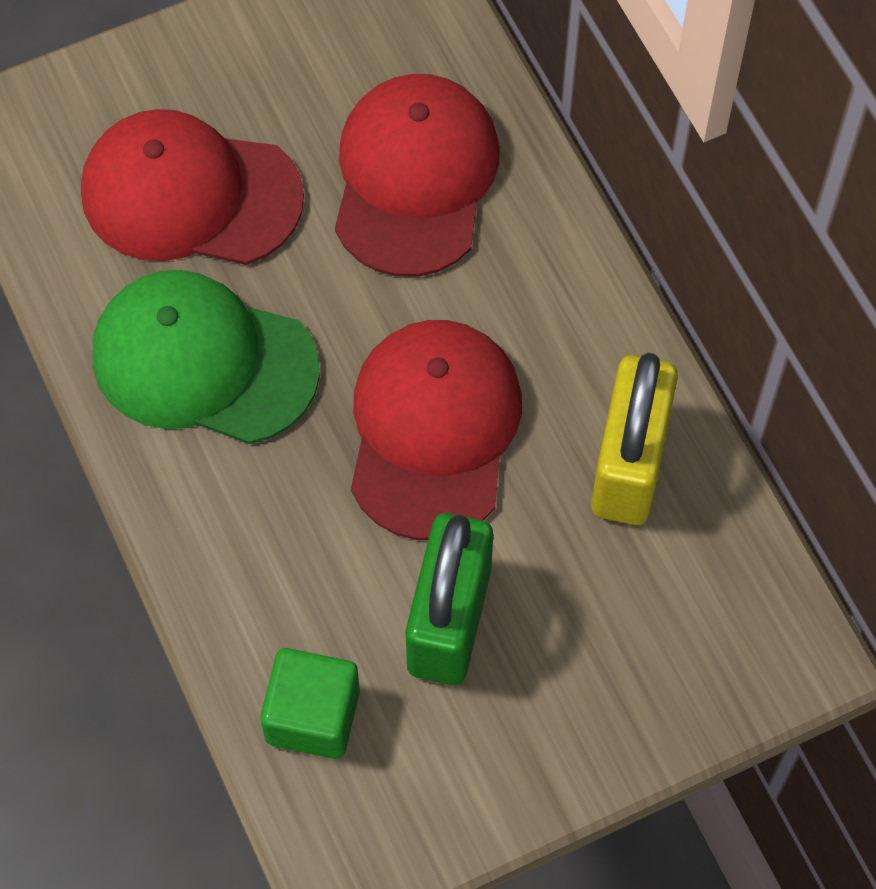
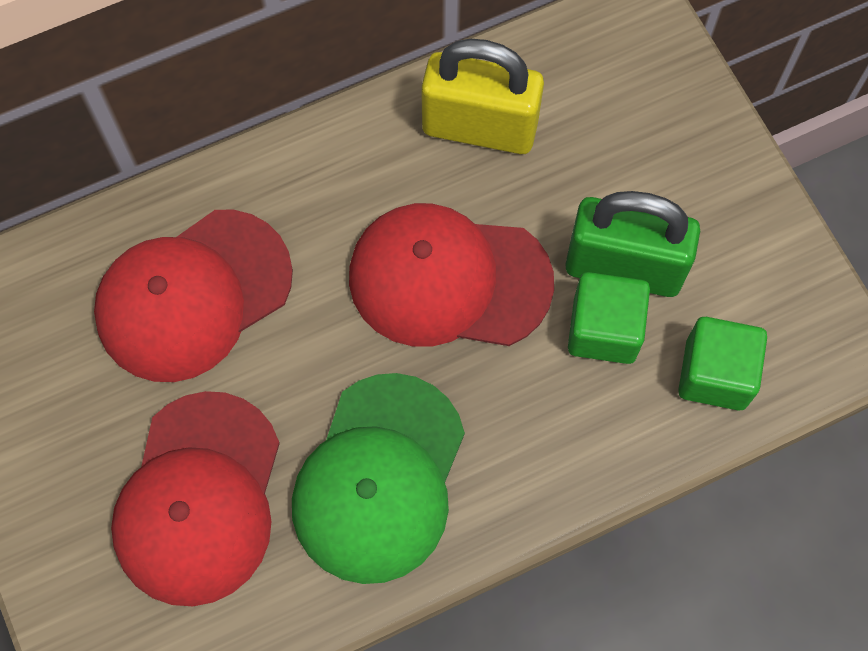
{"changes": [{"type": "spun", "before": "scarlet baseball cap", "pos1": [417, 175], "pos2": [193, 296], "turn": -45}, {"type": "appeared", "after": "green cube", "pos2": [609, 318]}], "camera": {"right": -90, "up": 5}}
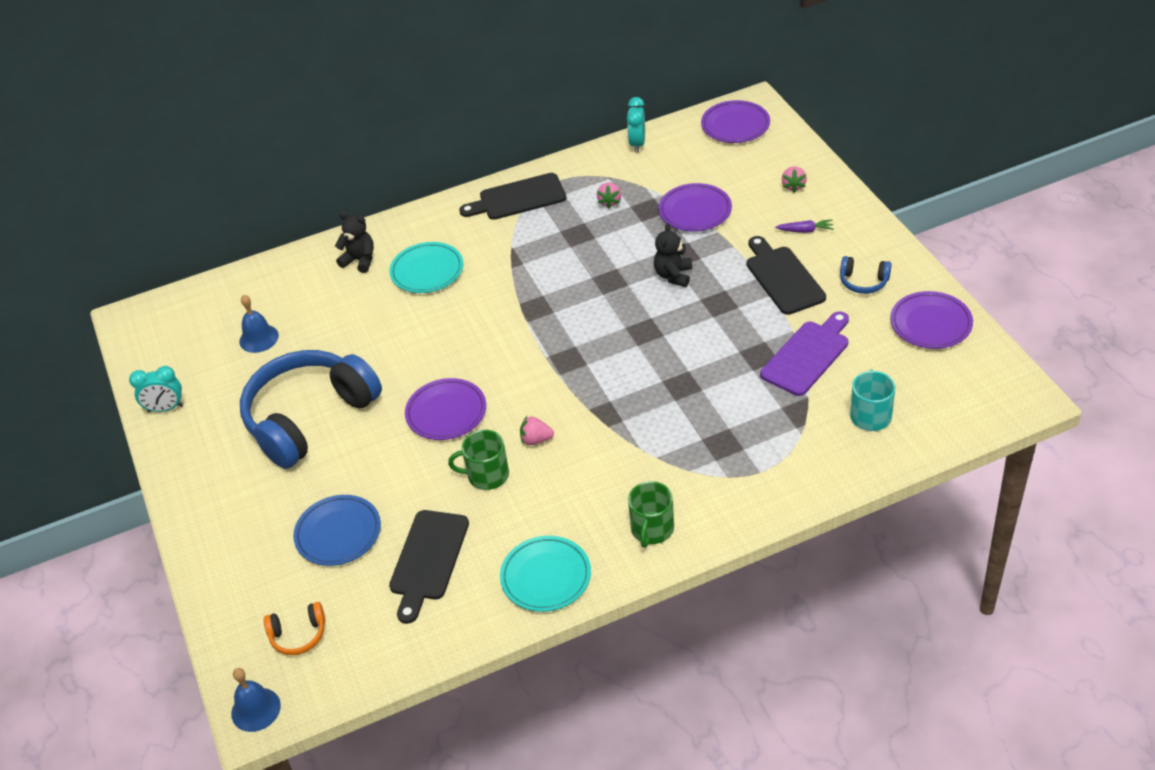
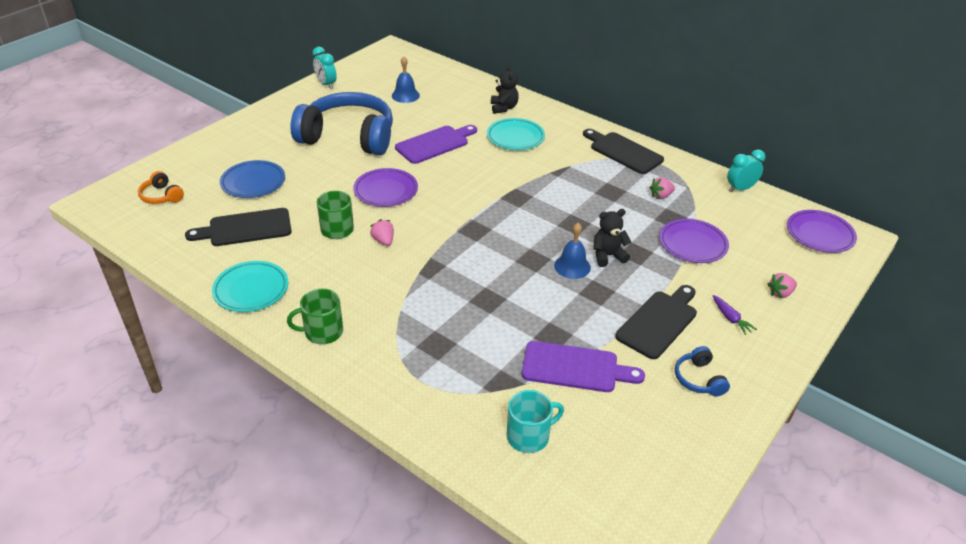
{"changes": [{"type": "missing", "before": "purple flat dish", "pos1": [931, 320]}, {"type": "relocated", "before": "blue hand bell", "pos1": [256, 700], "pos2": [572, 251]}, {"type": "appeared", "after": "purple bread board", "pos2": [436, 144]}], "camera": {"right": 55, "up": -5}}
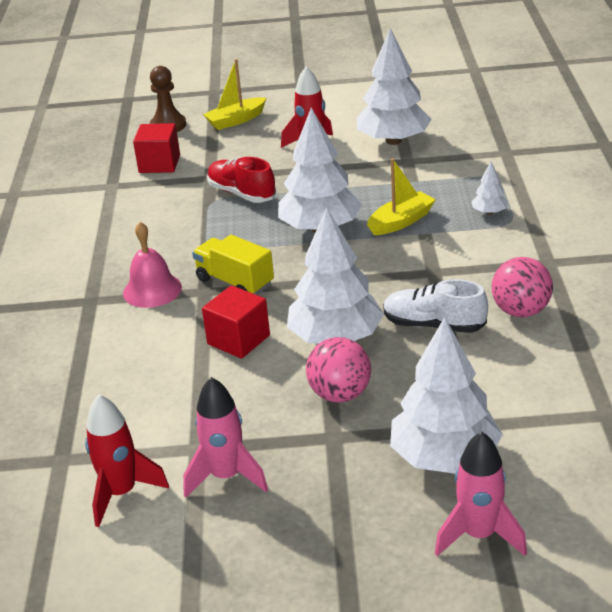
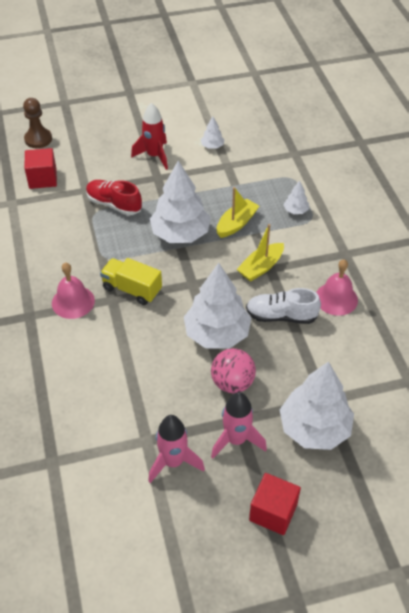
{"changes": [{"type": "size", "before": "white tree", "pos1": [394, 86], "pos2": [213, 132], "scale": 0.44}, {"type": "relocated", "before": "yellow toy boat", "pos1": [234, 94], "pos2": [260, 253]}, {"type": "exchanged", "before": "rose-pink play ball", "after": "rose-pink hand bell", "pos1": [522, 287], "pos2": [337, 287]}, {"type": "relocated", "before": "scarlet cube", "pos1": [236, 322], "pos2": [275, 504]}, {"type": "missing", "before": "scarlet toy rocket", "pos1": [127, 460]}, {"type": "relocated", "before": "rose-pink toy rocket", "pos1": [481, 494], "pos2": [239, 425]}], "camera": {"right": -15, "up": 15}}
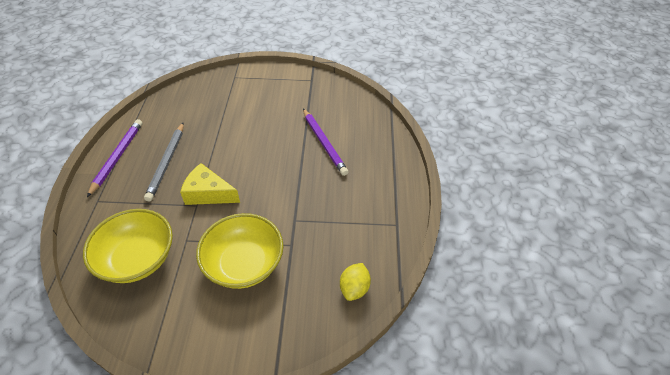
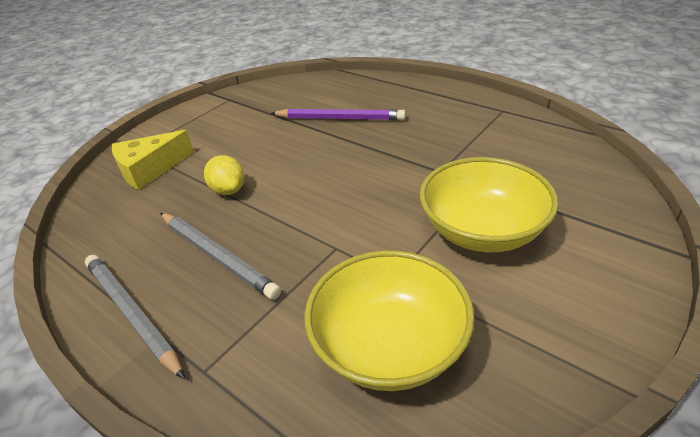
{"changes": [{"type": "colour", "before": "purple wooden pencil", "after": "grey wooden pencil", "pos1": [114, 158], "pos2": [135, 317]}, {"type": "relocated", "before": "yellow piece of cheese", "pos1": [210, 184], "pos2": [153, 160]}, {"type": "relocated", "before": "yellow citrus fruit", "pos1": [355, 282], "pos2": [224, 175]}], "camera": {"right": -50, "up": -10}}
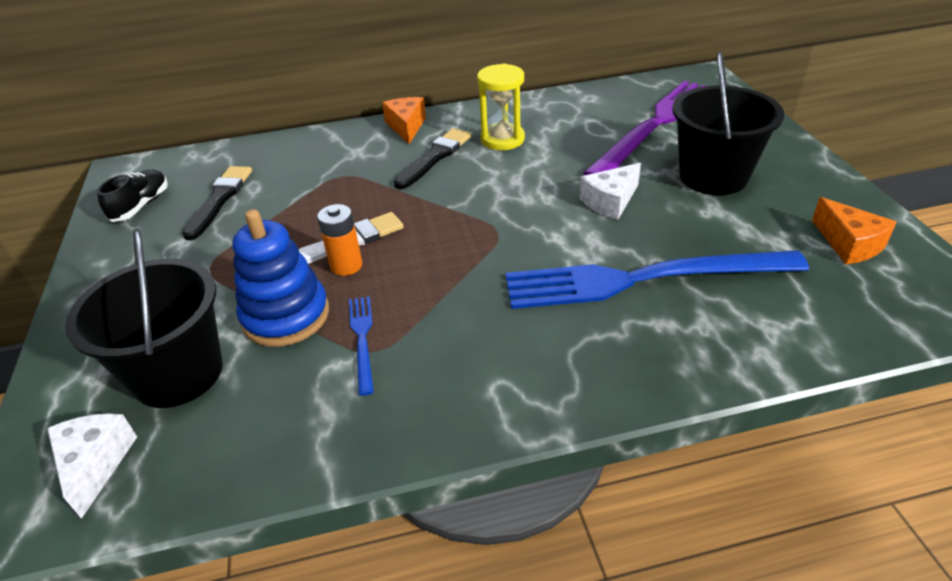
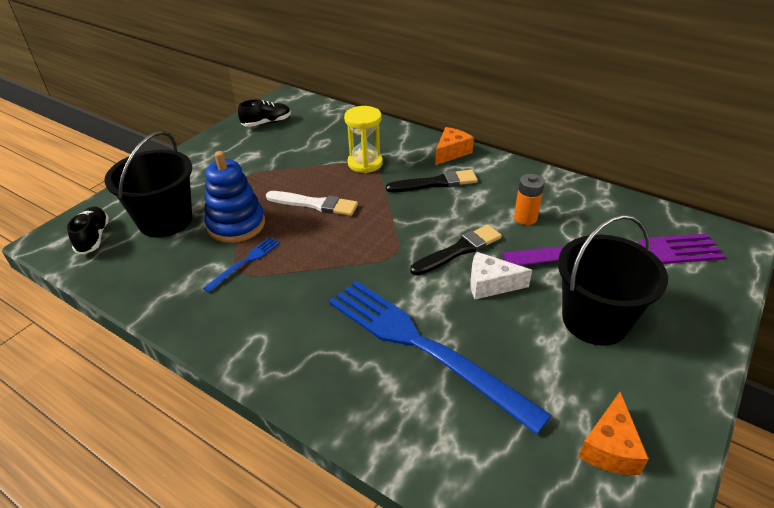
{"changes": [{"type": "relocated", "before": "yellow hourglass", "pos1": [501, 107], "pos2": [363, 139]}, {"type": "relocated", "before": "ebony paint brush", "pos1": [217, 203], "pos2": [456, 250]}, {"type": "relocated", "before": "orange battery", "pos1": [339, 240], "pos2": [529, 199]}, {"type": "exchanged", "before": "white piece of cheese", "after": "ebony shoe", "pos1": [92, 466], "pos2": [88, 230]}], "camera": {"right": 45, "up": 0}}
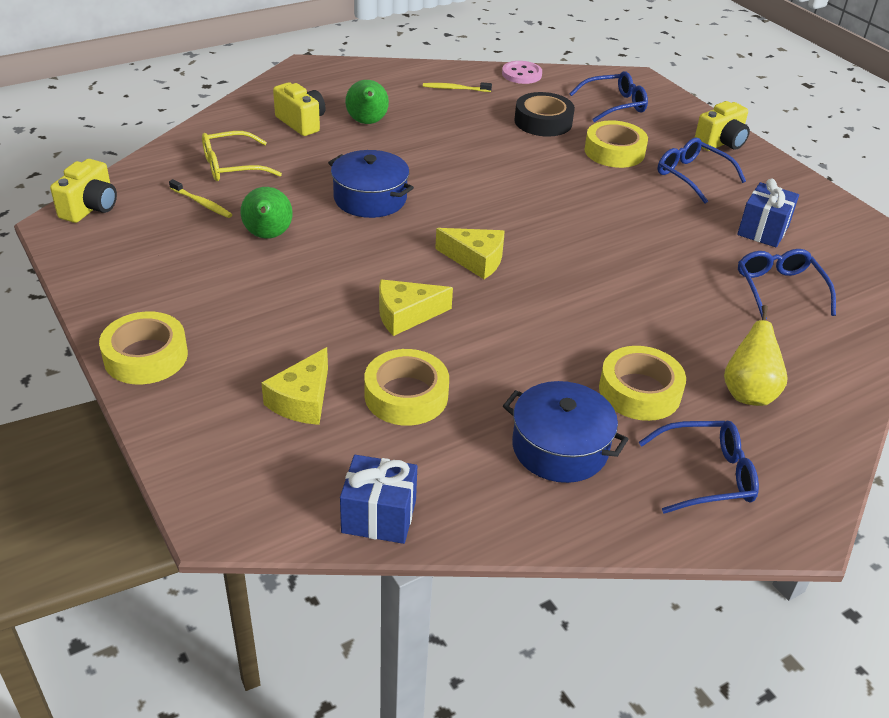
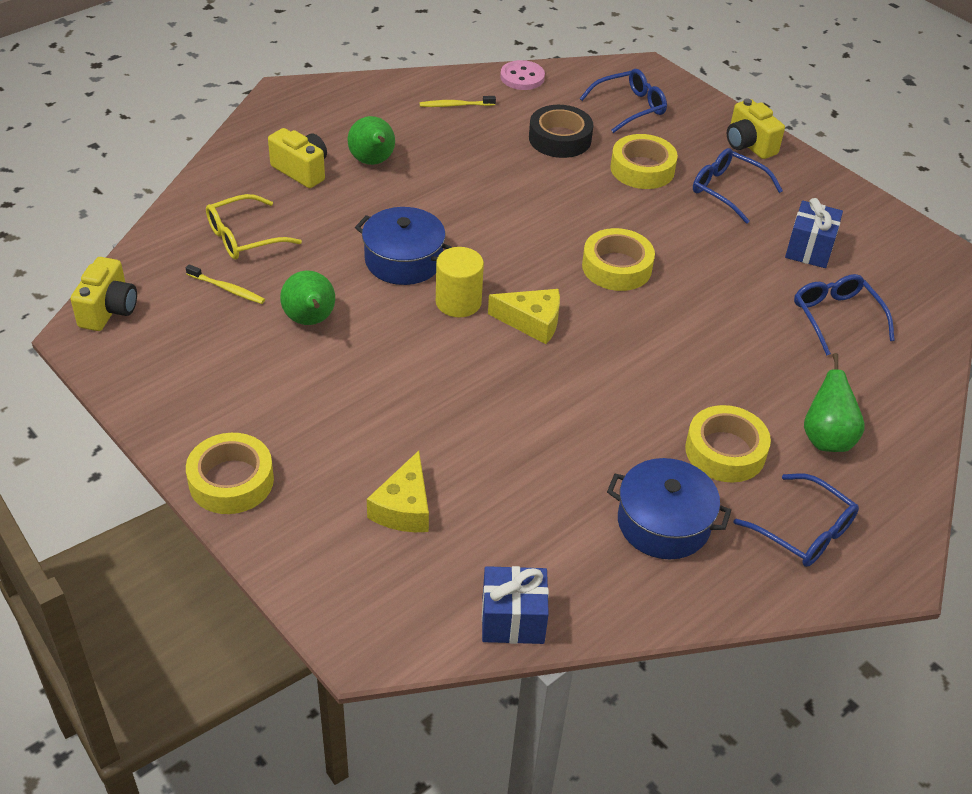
{"changes": [{"type": "spun", "before": "yellow photo camera", "pos1": [722, 126], "pos2": [756, 129], "turn": 105}, {"type": "missing", "before": "yellow piece of cheese", "pos1": [416, 307]}, {"type": "colour", "before": "yellow pear fruit", "after": "green pear fruit", "pos1": [756, 355], "pos2": [834, 402]}, {"type": "relocated", "before": "yellow roll of tape", "pos1": [406, 387], "pos2": [618, 259]}, {"type": "spun", "before": "blue eyeglasses", "pos1": [699, 467], "pos2": [796, 520], "turn": 60}, {"type": "appeared", "after": "yellow cylinder", "pos2": [460, 282]}], "camera": {"right": -10, "up": 5}}
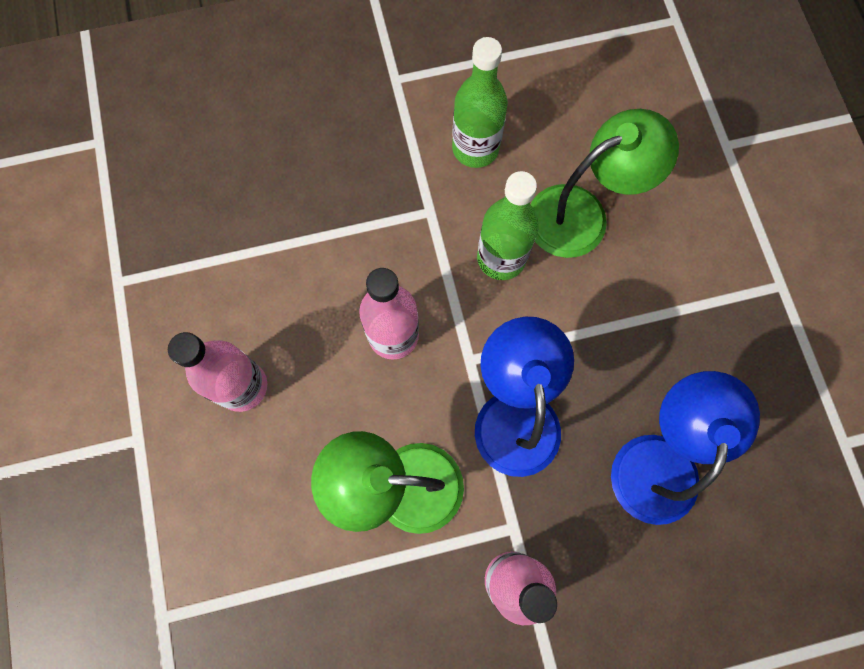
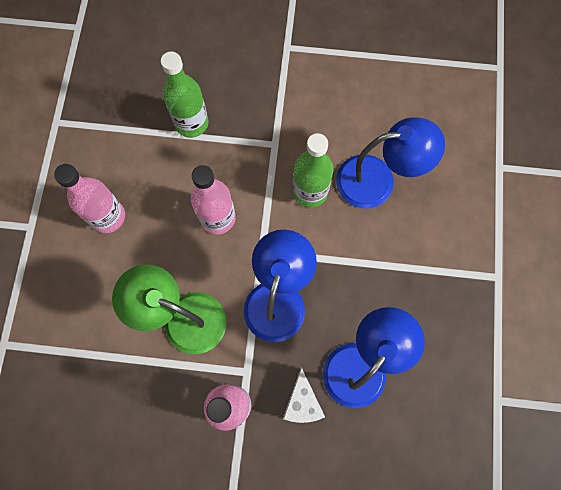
{"changes": [{"type": "relocated", "before": "green flask", "pos1": [480, 102], "pos2": [185, 94]}, {"type": "colour", "before": "green reading lamp", "after": "blue reading lamp", "pos1": [604, 183], "pos2": [390, 162]}, {"type": "appeared", "after": "white piece of cheese", "pos2": [304, 395]}], "camera": {"right": 20, "up": 0}}
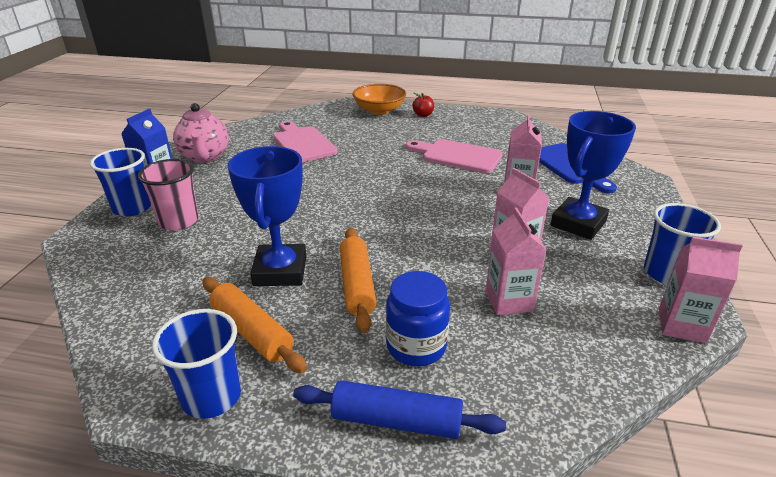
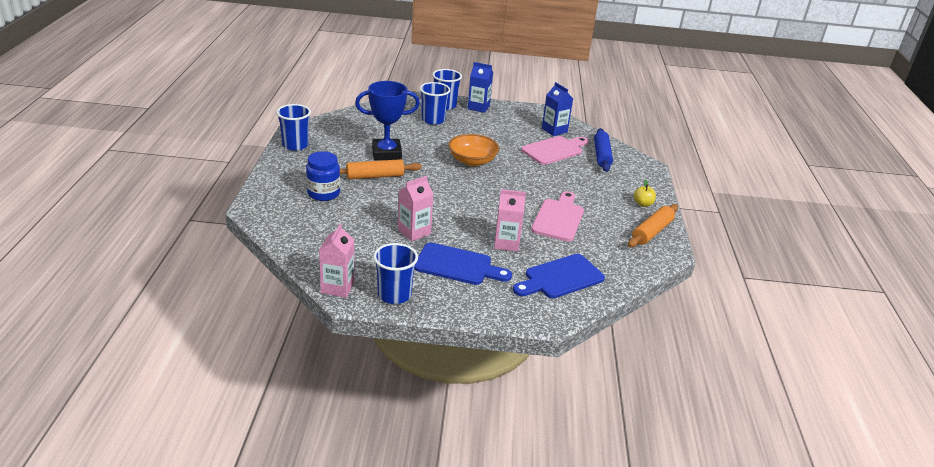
{"changes": [{"type": "relocated", "before": "orange bowl", "pos1": [379, 99], "pos2": [473, 150]}, {"type": "colour", "before": "scarlet apple fruit", "after": "yellow apple fruit", "pos1": [423, 105], "pos2": [645, 193]}, {"type": "missing", "before": "rose-pink china teapot", "pos1": [201, 133]}, {"type": "exchanged", "before": "blue award cup", "after": "blue bread board", "pos1": [593, 175], "pos2": [463, 264]}, {"type": "colour", "before": "rose-pink cup", "after": "blue cup", "pos1": [168, 194], "pos2": [435, 103]}, {"type": "missing", "before": "rose-pink juice carton", "pos1": [515, 261]}, {"type": "relocated", "before": "orange dough roller", "pos1": [255, 325], "pos2": [653, 225]}, {"type": "relocated", "before": "blue dough roller", "pos1": [399, 409], "pos2": [603, 150]}, {"type": "appeared", "after": "blue juice carton", "pos2": [557, 109]}], "camera": {"right": 80, "up": 0}}
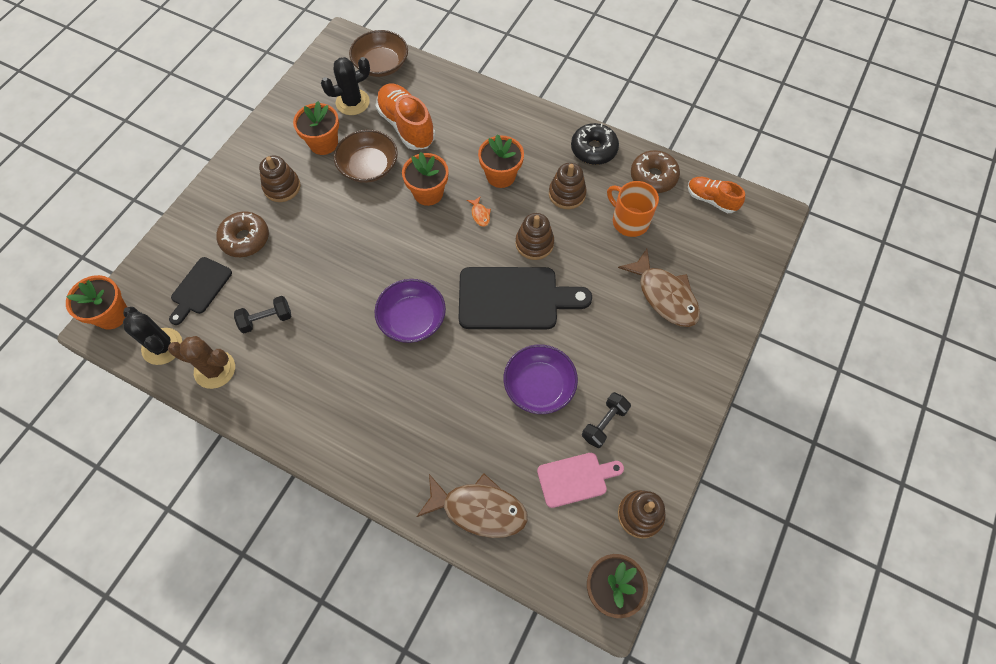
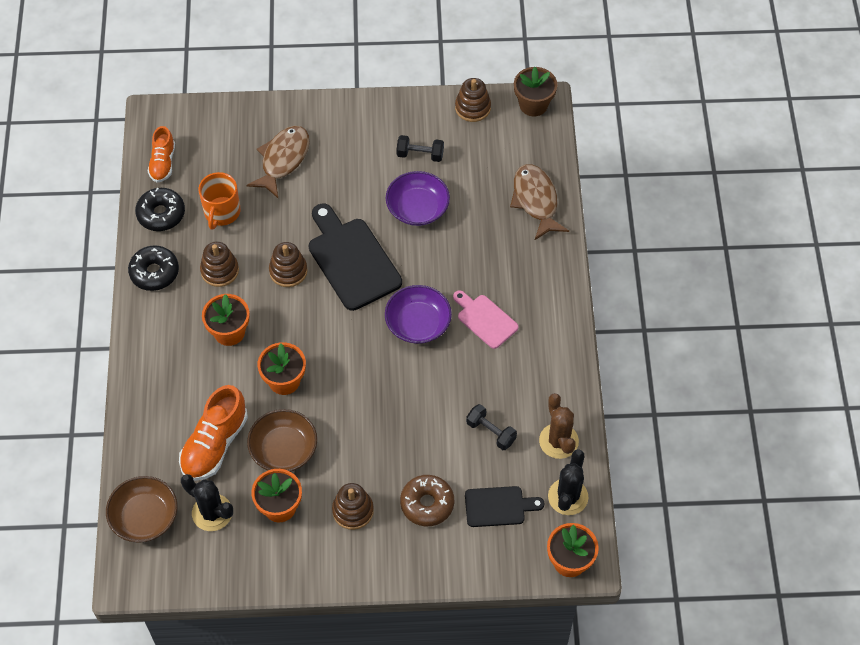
{"changes": [{"type": "colour", "before": "brown donut", "after": "ebony donut", "pos1": [655, 171], "pos2": [160, 209]}, {"type": "missing", "before": "orange fish", "pos1": [479, 211]}, {"type": "relocated", "before": "rose-pink bread board", "pos1": [580, 480], "pos2": [486, 319]}], "camera": {"right": -120, "up": -5}}
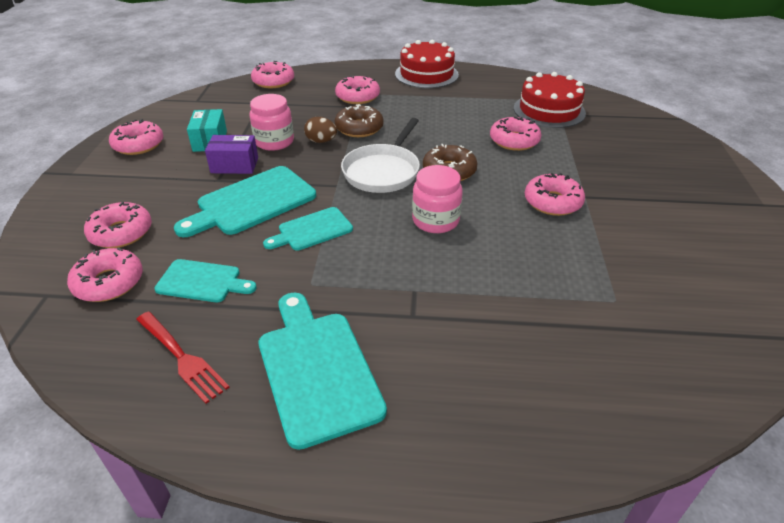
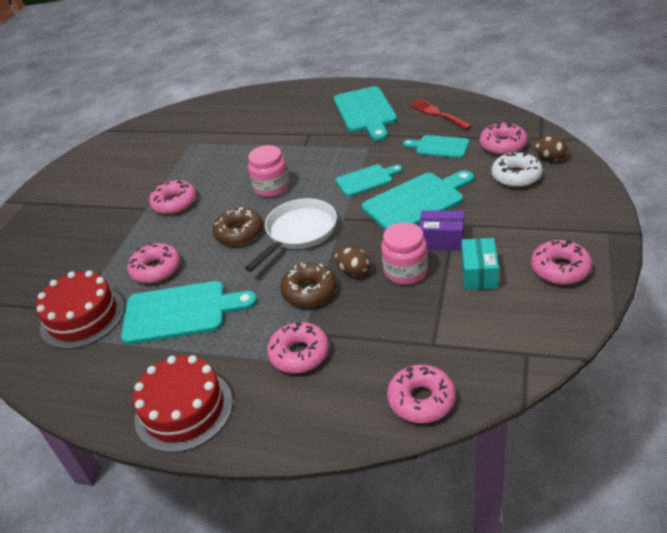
{"changes": [{"type": "colour", "before": "rose-pink donut", "after": "white donut", "pos1": [118, 225], "pos2": [516, 169]}, {"type": "appeared", "after": "brown egg", "pos2": [551, 148]}, {"type": "appeared", "after": "turquoise bread board", "pos2": [189, 313]}], "camera": {"right": -165, "up": 0}}
